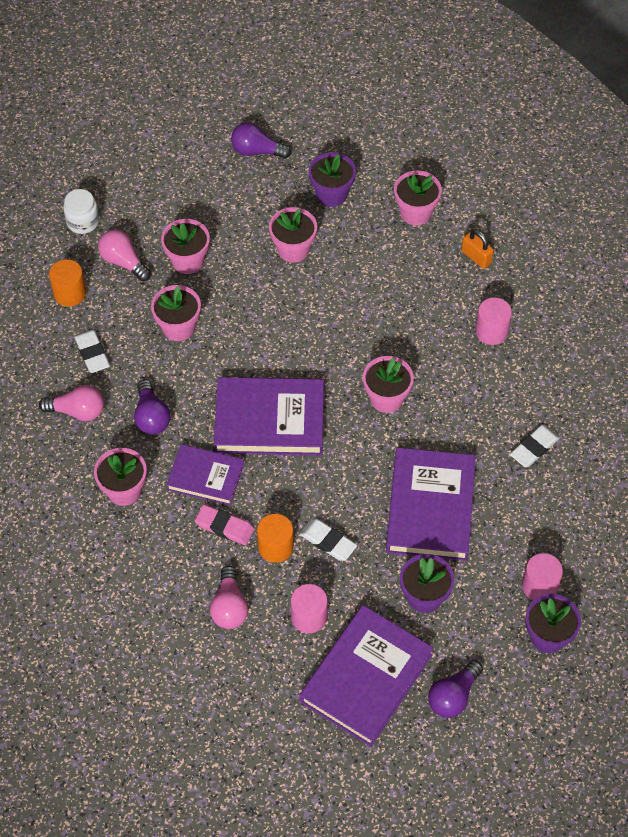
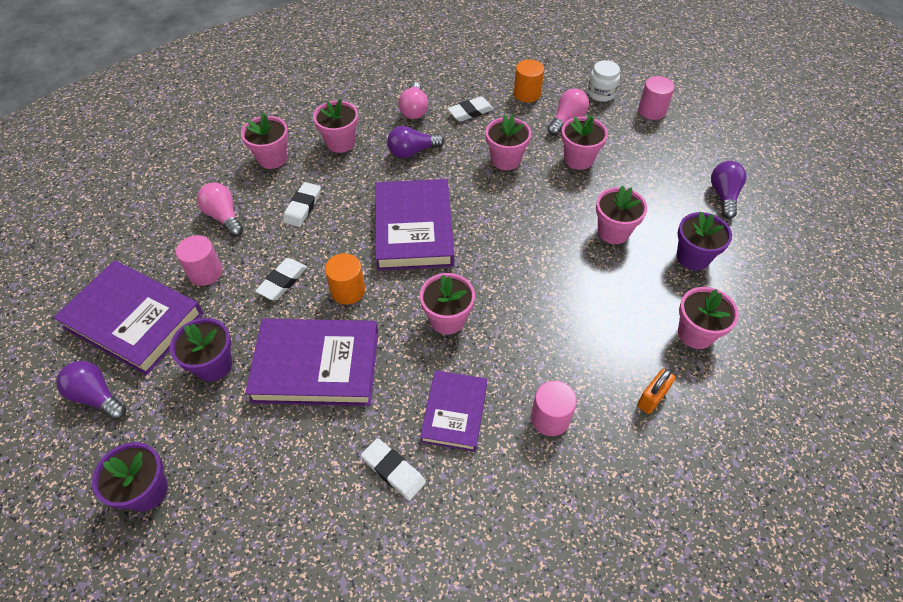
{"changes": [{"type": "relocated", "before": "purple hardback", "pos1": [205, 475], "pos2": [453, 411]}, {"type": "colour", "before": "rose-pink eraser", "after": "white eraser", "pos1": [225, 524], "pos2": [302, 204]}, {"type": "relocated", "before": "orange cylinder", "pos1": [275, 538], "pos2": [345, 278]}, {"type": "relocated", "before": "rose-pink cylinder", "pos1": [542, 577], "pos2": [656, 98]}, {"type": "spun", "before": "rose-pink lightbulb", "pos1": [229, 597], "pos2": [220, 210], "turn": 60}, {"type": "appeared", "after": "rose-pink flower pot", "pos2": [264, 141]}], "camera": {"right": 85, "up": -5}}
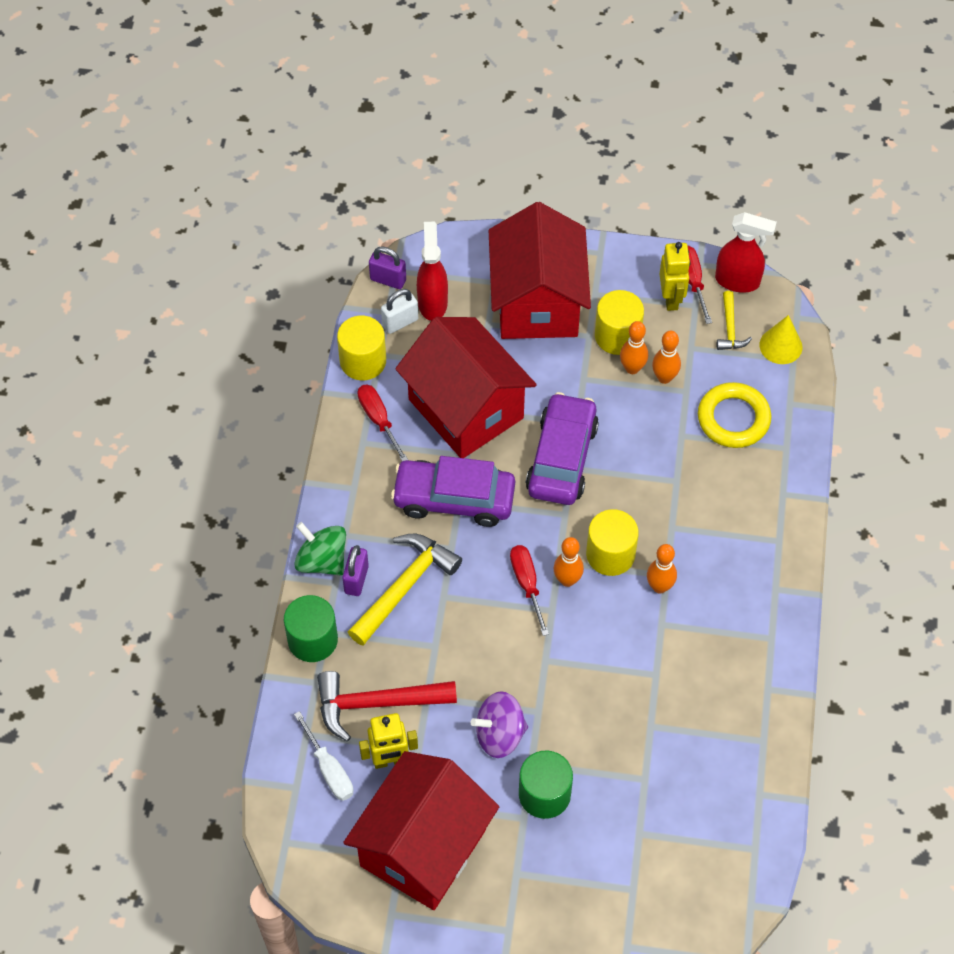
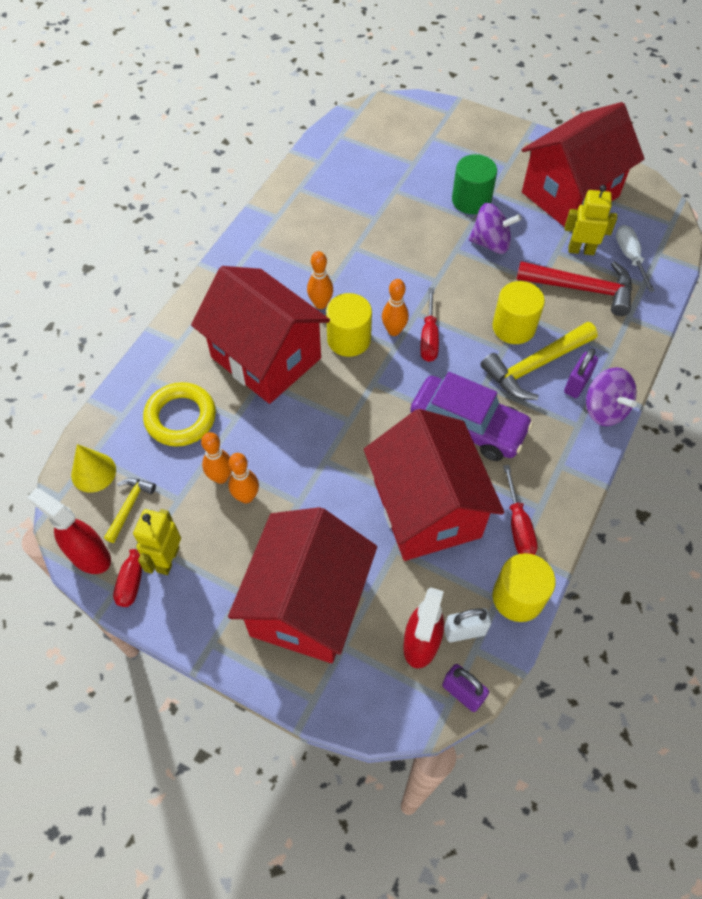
{"changes": [{"type": "relocated", "before": "yellow cylinder", "pos1": [619, 322], "pos2": [518, 312]}, {"type": "missing", "before": "purple automobile", "pos1": [562, 448]}, {"type": "colour", "before": "green toy top", "after": "purple toy top", "pos1": [320, 549], "pos2": [611, 396]}, {"type": "missing", "before": "green cylinder", "pos1": [311, 628]}, {"type": "appeared", "after": "scarlet toy house", "pos2": [260, 335]}], "camera": {"right": -160, "up": 0}}
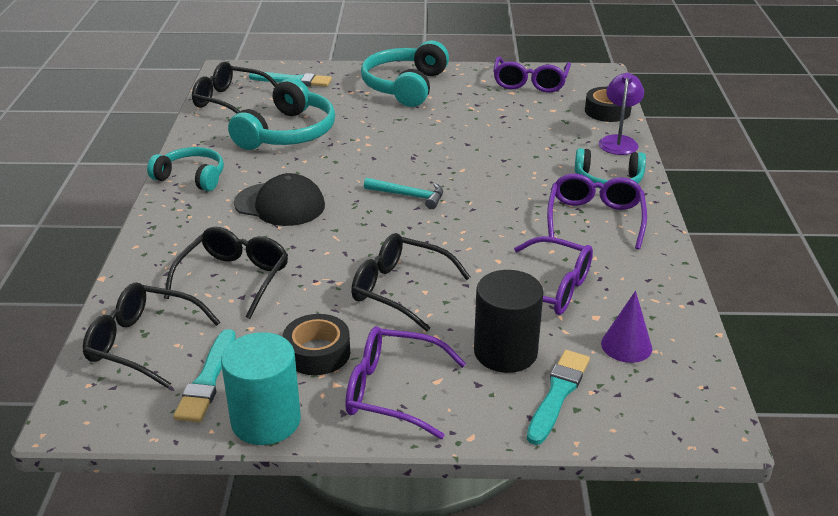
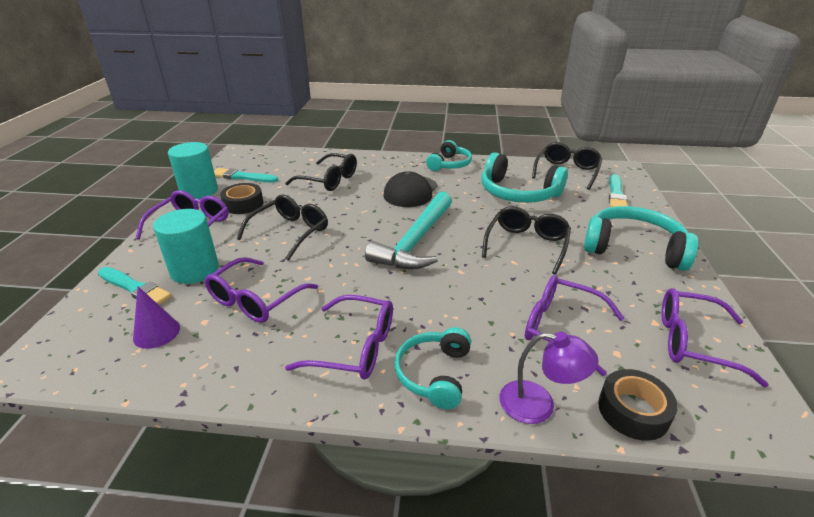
{"changes": [{"type": "size", "before": "turquoise carpenter's hammer", "pos1": [403, 193], "pos2": [408, 230], "scale": 1.98}, {"type": "colour", "before": "ebony cylinder", "after": "turquoise cylinder", "pos1": [509, 321], "pos2": [186, 246]}, {"type": "relocated", "before": "ebony eyeglasses", "pos1": [151, 335], "pos2": [526, 240]}, {"type": "appeared", "after": "purple eyeglasses", "pos2": [574, 325]}], "camera": {"right": 95, "up": 0}}
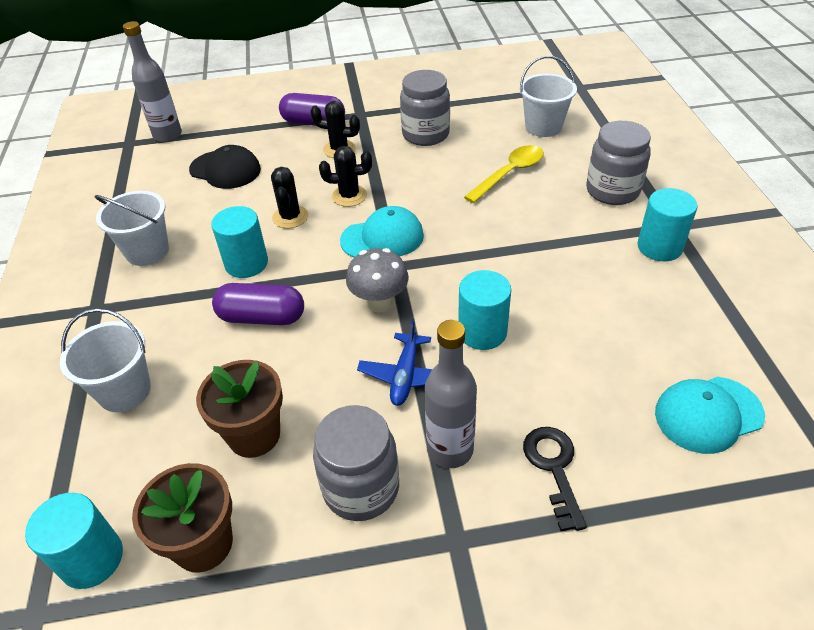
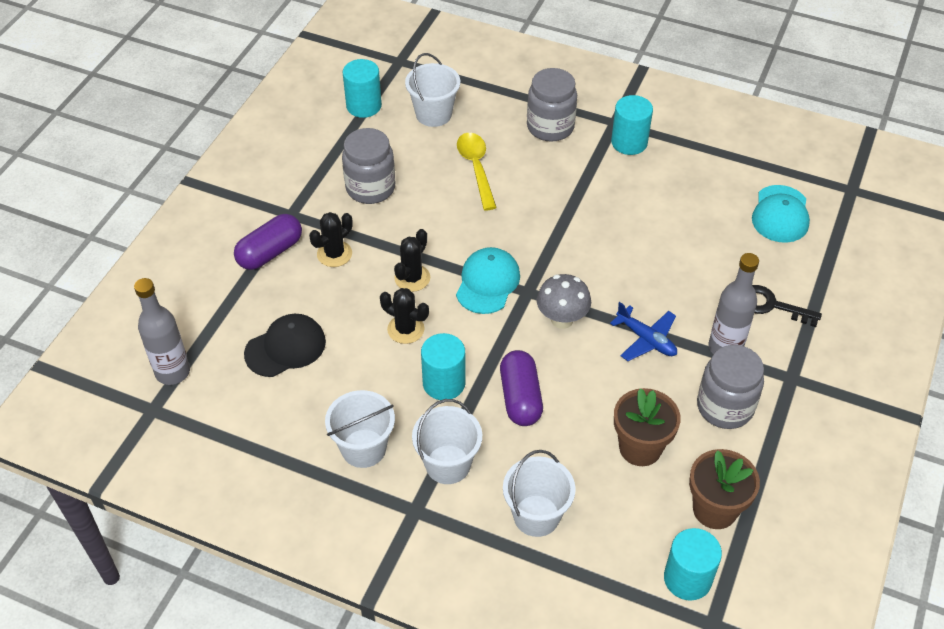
{"changes": [{"type": "relocated", "before": "turquoise cylinder", "pos1": [484, 310], "pos2": [362, 88]}, {"type": "spun", "before": "purple pill shape", "pos1": [258, 304], "pos2": [521, 388], "turn": -45}, {"type": "appeared", "after": "white sand bucket", "pos2": [447, 441]}], "camera": {"right": -60, "up": 5}}
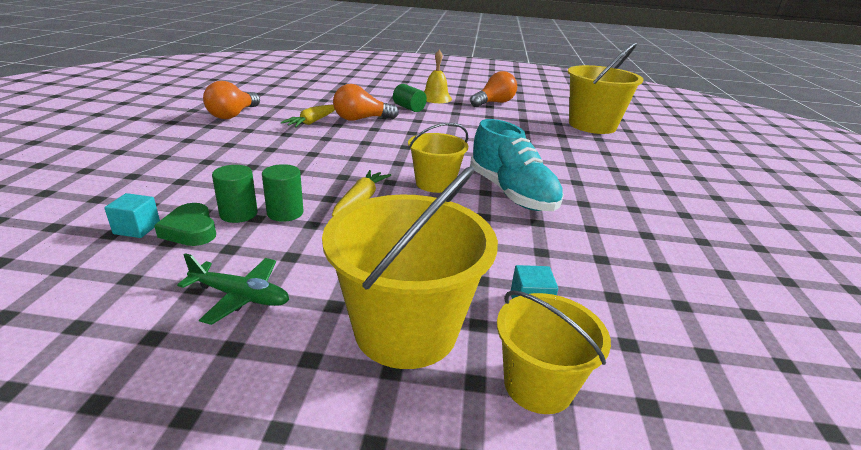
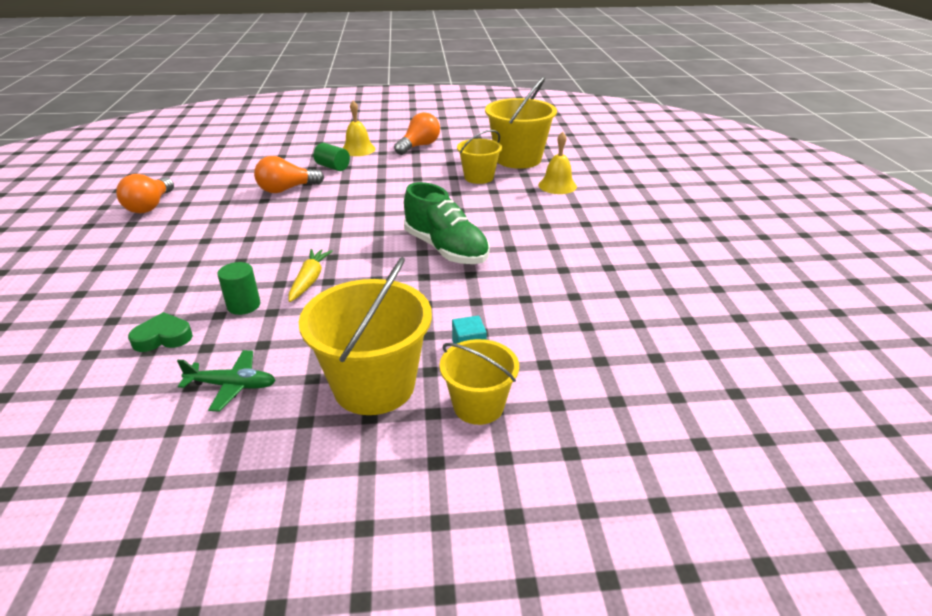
{"changes": [{"type": "missing", "before": "yellow toy carrot", "pos1": [308, 116]}, {"type": "colour", "before": "turquoise shoe", "after": "green shoe", "pos1": [517, 165], "pos2": [447, 223]}, {"type": "relocated", "before": "yellow sand bucket", "pos1": [438, 158], "pos2": [479, 157]}, {"type": "missing", "before": "green cylinder", "pos1": [235, 194]}, {"type": "missing", "before": "turquoise cube", "pos1": [132, 215]}, {"type": "spun", "before": "green heart", "pos1": [185, 224], "pos2": [160, 332], "turn": 120}, {"type": "appeared", "after": "yellow hand bell", "pos2": [557, 163]}], "camera": {"right": -10, "up": 5}}
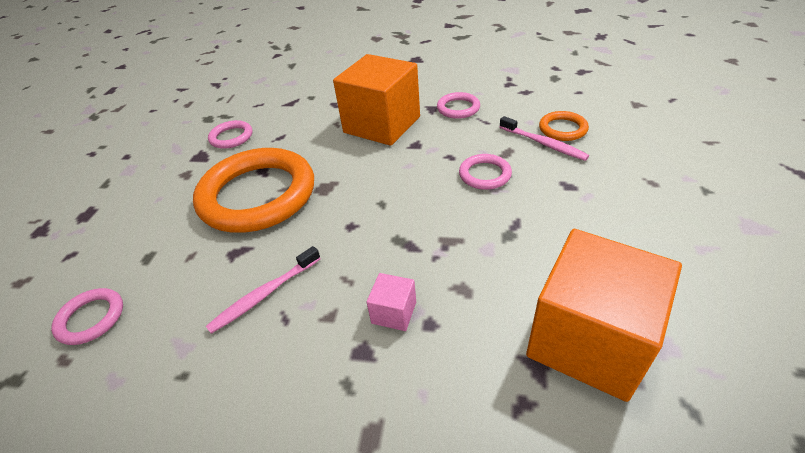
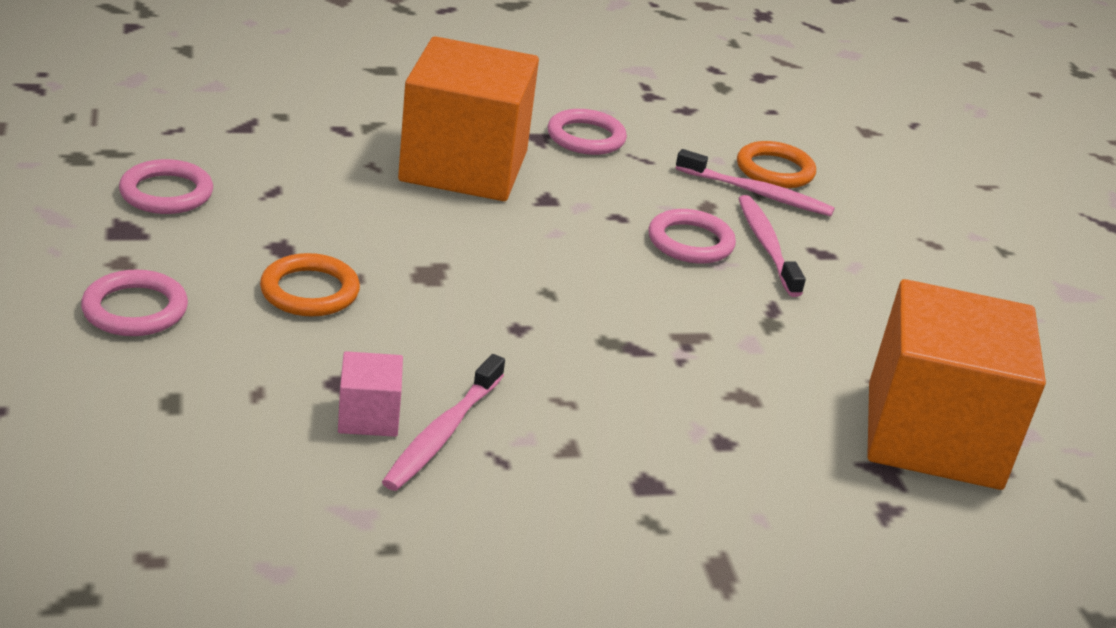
{"changes": [{"type": "size", "before": "orange torus", "pos1": [253, 190], "pos2": [310, 285], "scale": 0.44}, {"type": "relocated", "before": "rose-pink cube", "pos1": [391, 302], "pos2": [370, 394]}, {"type": "relocated", "before": "rose-pink torus", "pos1": [87, 316], "pos2": [134, 302]}, {"type": "appeared", "after": "rose-pink toothbrush", "pos2": [772, 246]}], "camera": {"right": -30, "up": -10}}
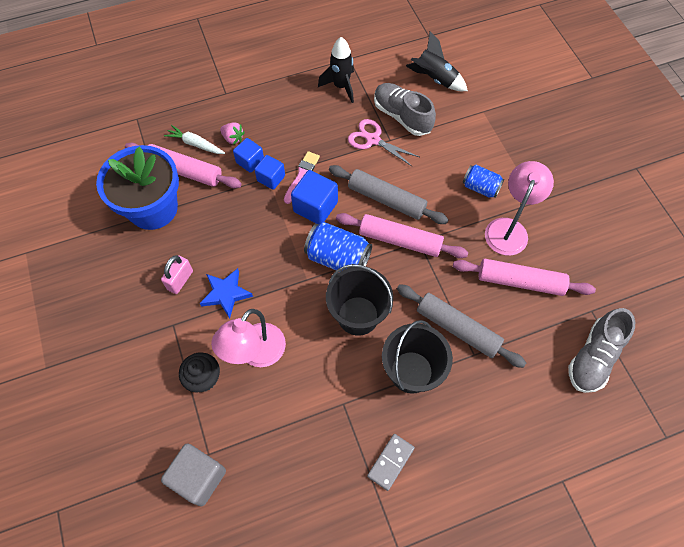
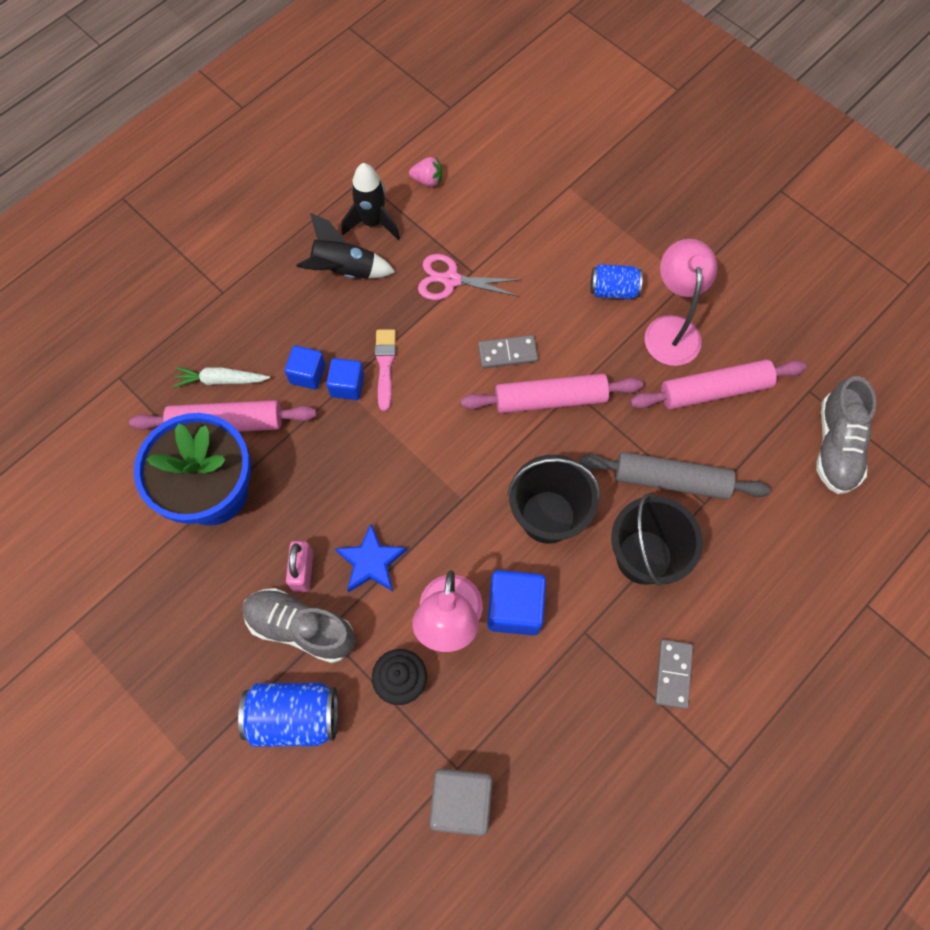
{"changes": [{"type": "relocated", "before": "ebony toy rocket", "pos1": [437, 61], "pos2": [345, 246]}, {"type": "relocated", "before": "grey shoe", "pos1": [405, 109], "pos2": [299, 625]}, {"type": "relocated", "before": "rose-pink toy strawberry", "pos1": [232, 134], "pos2": [425, 172]}, {"type": "exchanged", "before": "grey dough roller", "after": "grey domino", "pos1": [389, 194], "pos2": [508, 351]}, {"type": "relocated", "before": "blue cube", "pos1": [314, 197], "pos2": [516, 603]}, {"type": "relocated", "before": "blue can", "pos1": [338, 246], "pos2": [288, 715]}], "camera": {"right": -25, "up": 5}}
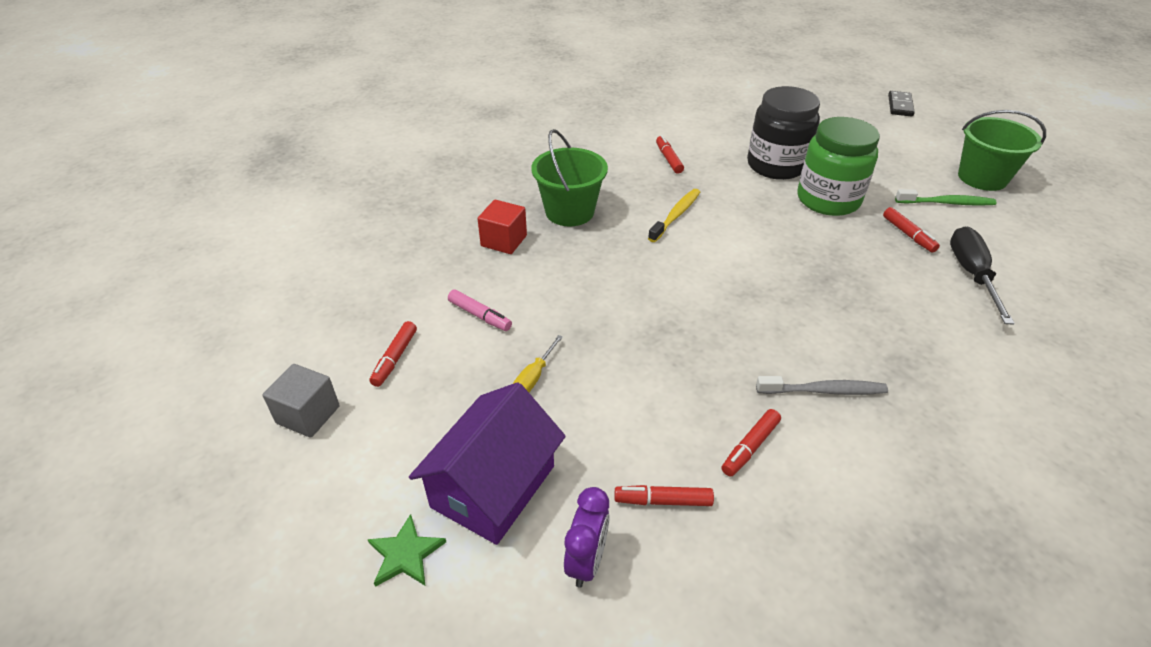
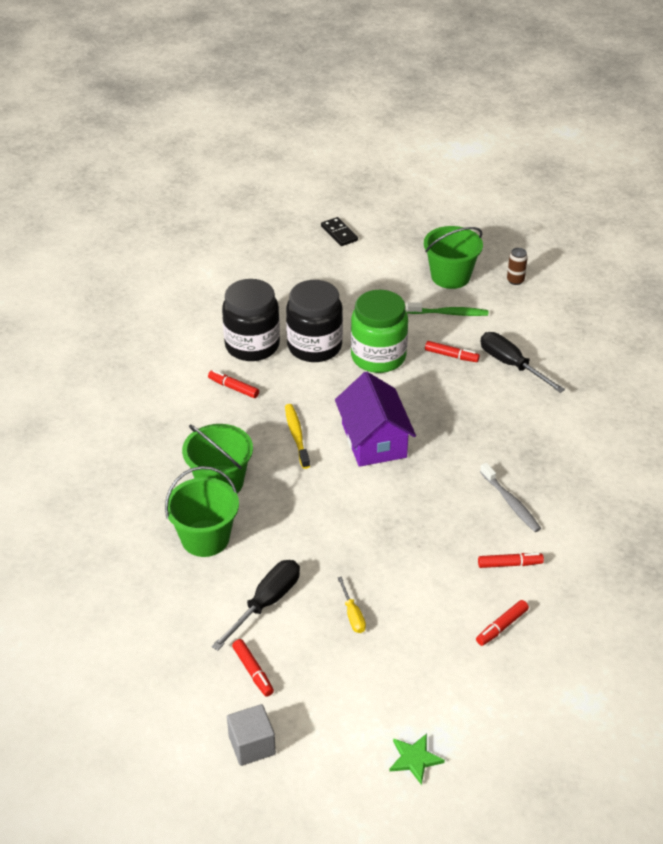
{"changes": [{"type": "spun", "before": "green toothbrush", "pos1": [946, 197], "pos2": [447, 309], "turn": 45}, {"type": "exchanged", "before": "scarlet cube", "after": "green sand bucket", "pos1": [502, 227], "pos2": [202, 511]}, {"type": "exchanged", "before": "rose-pink felt pen", "after": "ebony flat screwdriver", "pos1": [480, 310], "pos2": [256, 605]}, {"type": "spun", "before": "grey toothbrush", "pos1": [822, 385], "pos2": [510, 497], "turn": 105}, {"type": "relocated", "before": "purple toy house", "pos1": [487, 463], "pos2": [375, 419]}, {"type": "spun", "before": "scarlet felt pen", "pos1": [751, 443], "pos2": [511, 560], "turn": -90}, {"type": "missing", "before": "purple bedside clock", "pos1": [587, 537]}, {"type": "appeared", "after": "brown can", "pos2": [517, 266]}, {"type": "appeared", "after": "ebony jam jar", "pos2": [251, 320]}], "camera": {"right": -45, "up": 0}}
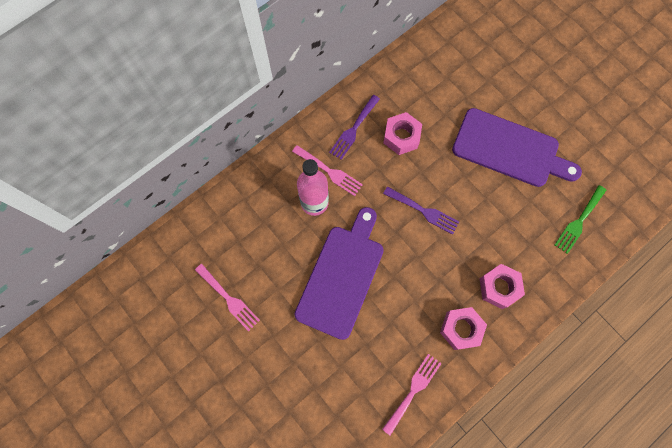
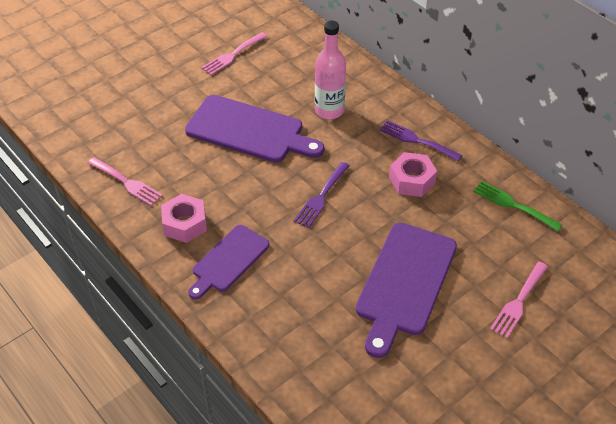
{"changes": [{"type": "relocated", "before": "rose-pink fork", "pos1": [327, 170], "pos2": [519, 300]}, {"type": "relocated", "before": "green fork", "pos1": [580, 219], "pos2": [517, 206]}, {"type": "exchanged", "before": "rose-pink nut", "after": "purple bread board", "pos1": [502, 286], "pos2": [229, 262]}], "camera": {"right": 90, "up": -25}}
